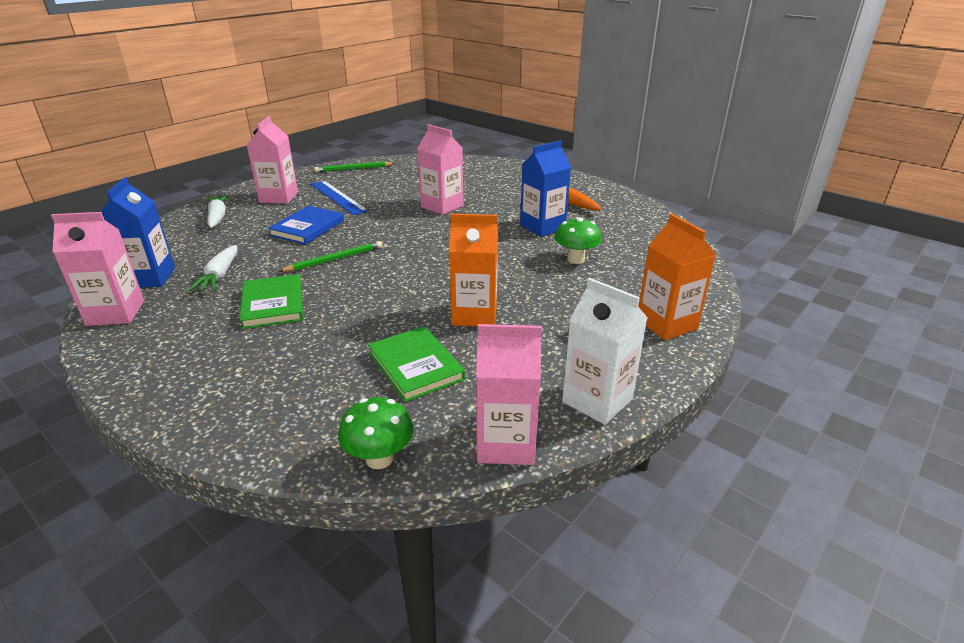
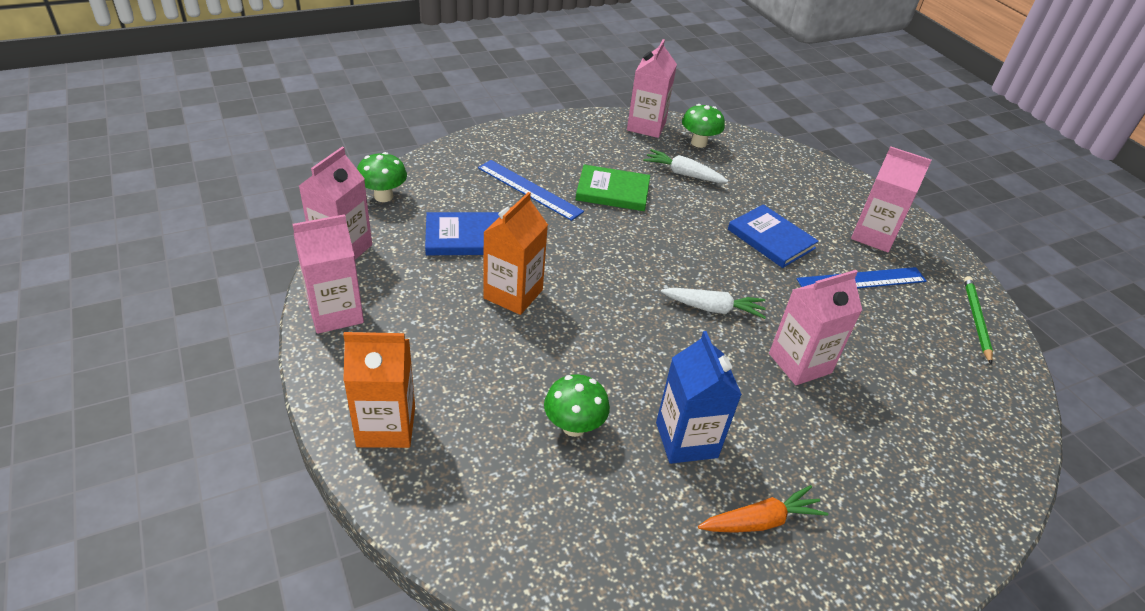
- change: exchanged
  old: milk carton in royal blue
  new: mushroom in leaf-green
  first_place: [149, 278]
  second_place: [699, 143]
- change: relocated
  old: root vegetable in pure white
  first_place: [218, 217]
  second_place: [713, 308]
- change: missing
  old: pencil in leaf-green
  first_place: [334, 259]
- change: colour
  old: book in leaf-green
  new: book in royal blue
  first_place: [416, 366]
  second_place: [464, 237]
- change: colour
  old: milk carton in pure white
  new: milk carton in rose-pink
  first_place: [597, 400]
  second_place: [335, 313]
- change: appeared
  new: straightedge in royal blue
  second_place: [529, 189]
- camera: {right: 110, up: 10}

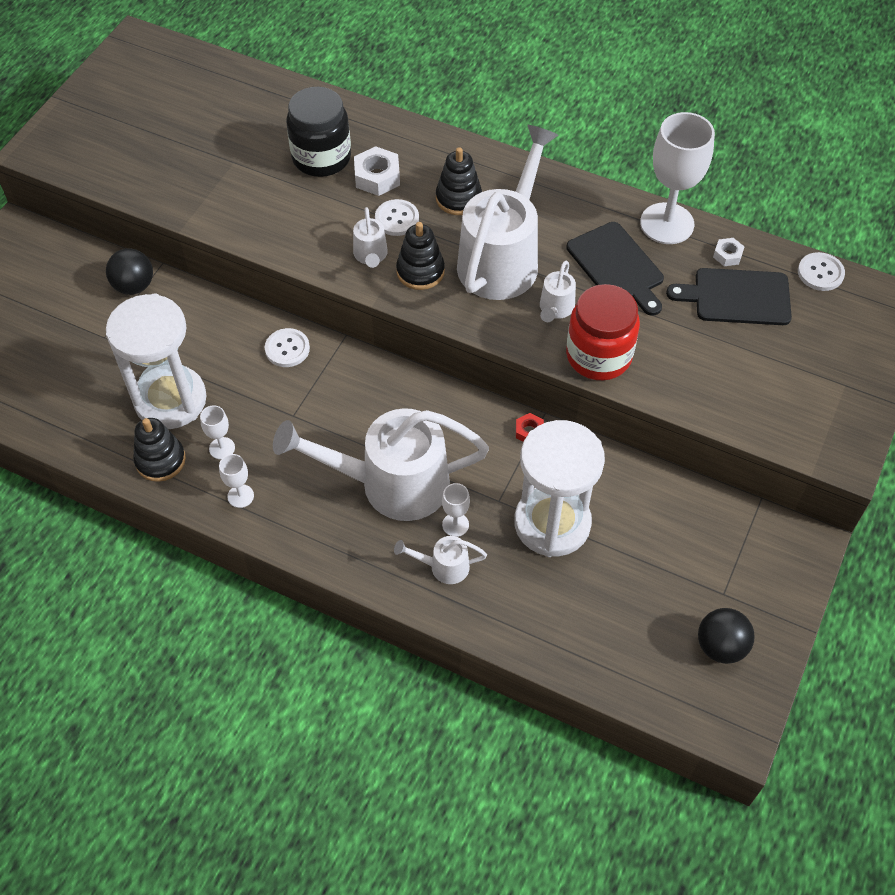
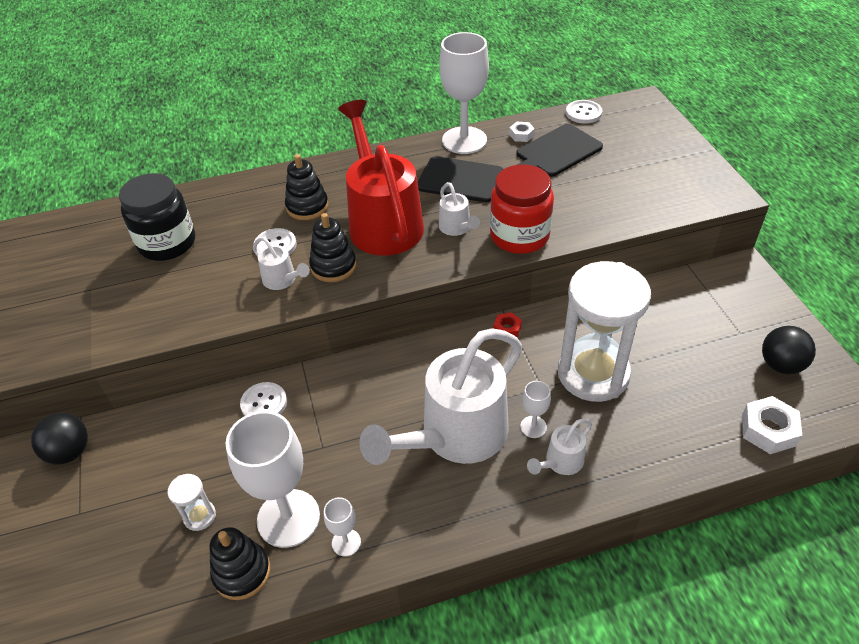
- change: size
  old: sandglass in pure white
  first_place: [170, 400]
  second_place: [199, 516]
  factor: 0.4
- change: size
  old: chalice in pure white
  first_place: [222, 448]
  second_place: [288, 518]
  factor: 2.21
- change: relocated
  old: hexagon nut in pure white
  first_place: [377, 177]
  second_place: [768, 430]
- change: colour
  old: watering can in pure white
  new: watering can in red
  first_place: [503, 257]
  second_place: [383, 221]
- camera: {right: -40, up: -10}

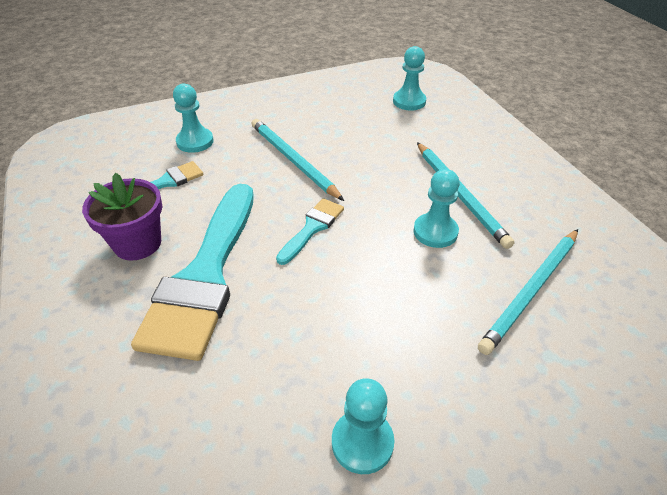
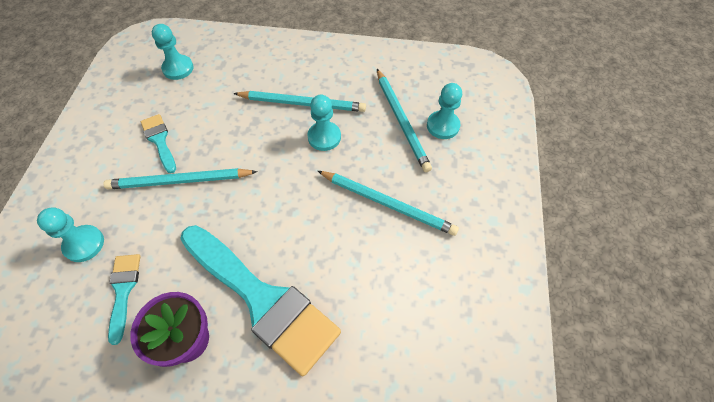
- change: relocated
  old: paint brush in teal
  first_place: [312, 228]
  second_place: [159, 140]
- change: relocated
  old: chess pawn in teal
  first_place: [362, 442]
  second_place: [443, 126]
- change: appeared
  new: pencil in teal
  second_place: [388, 204]
- camera: {right: -60, up: 15}

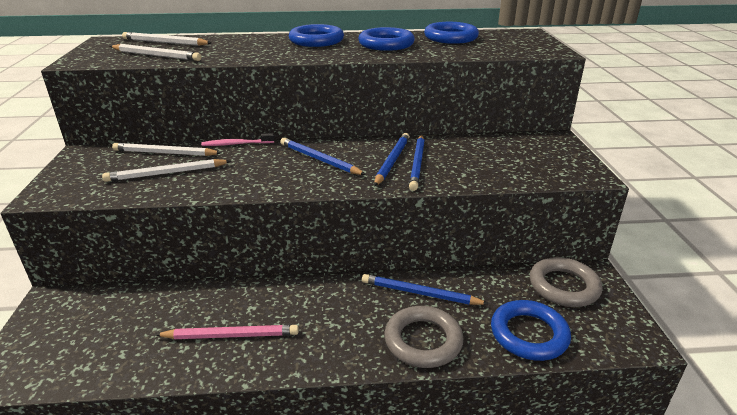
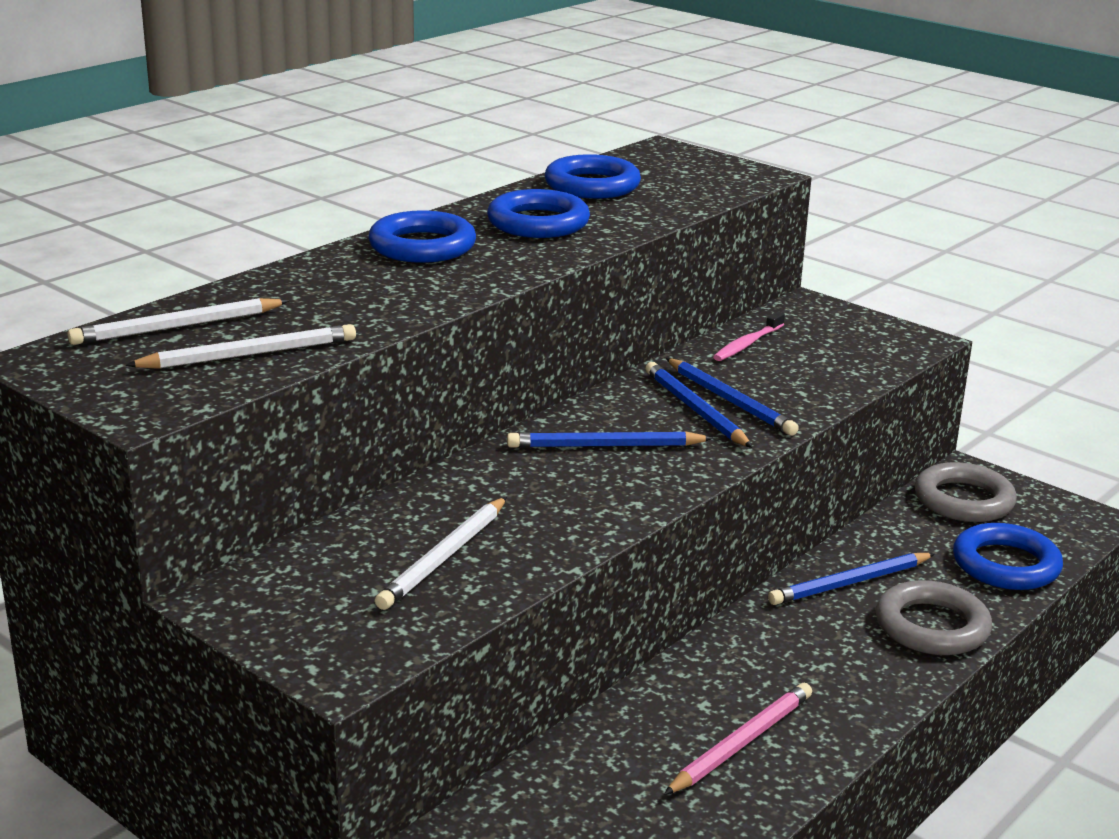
- change: missing
  old: pencil in pure white
  first_place: [165, 153]
- change: relocated
  old: tooth brush in rose-pink
  first_place: [236, 144]
  second_place: [747, 344]
- camera: {right: -45, up: -5}

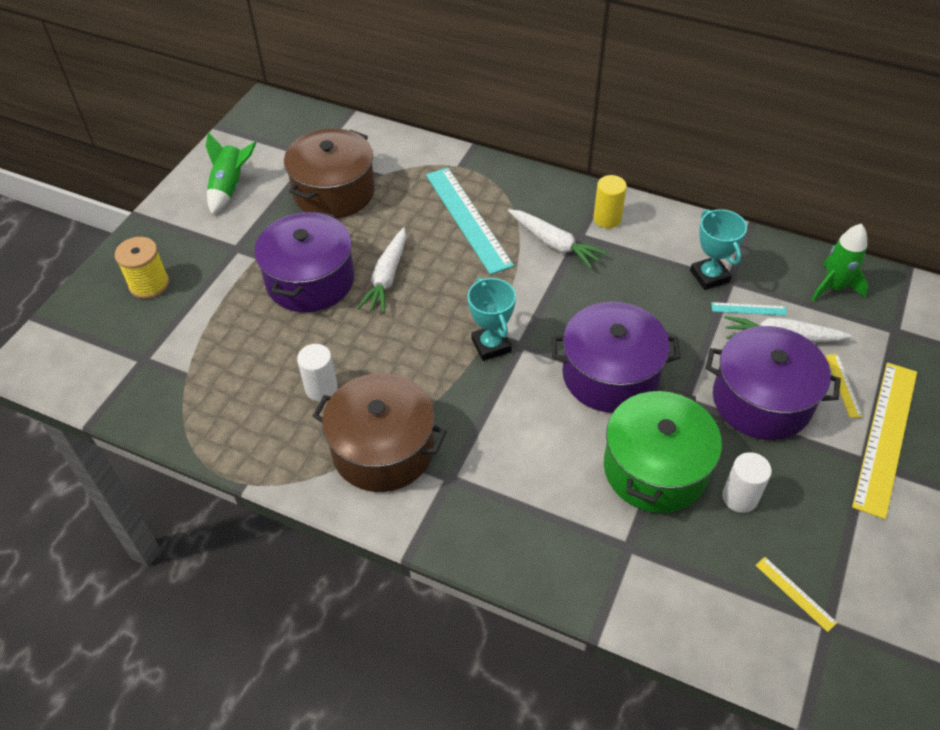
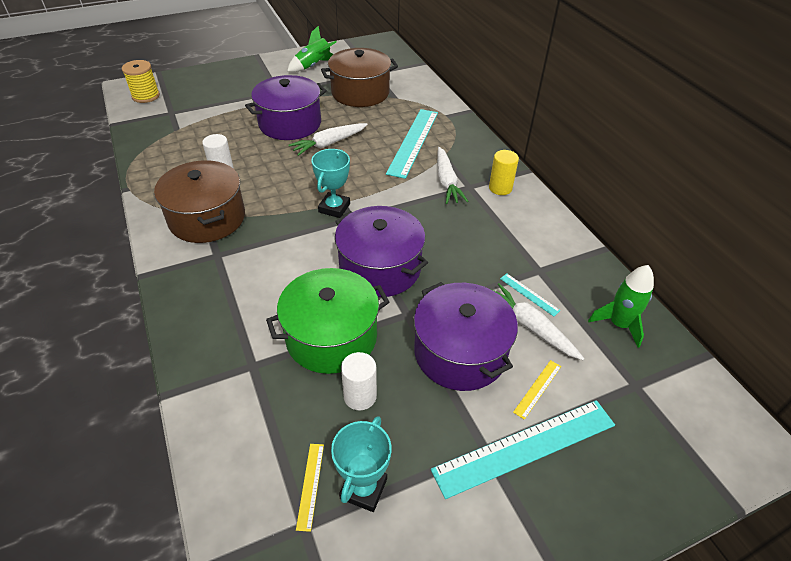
- change: relocated
  old: spool in bright yellow
  first_place: [149, 284]
  second_place: [146, 96]
- change: relocated
  old: trophy in teal
  first_place: [709, 276]
  second_place: [363, 489]
- change: colour
  old: straightedge in bright yellow
  new: straightedge in teal
  first_place: [885, 436]
  second_place: [525, 446]
- camera: {right: 40, up: -5}

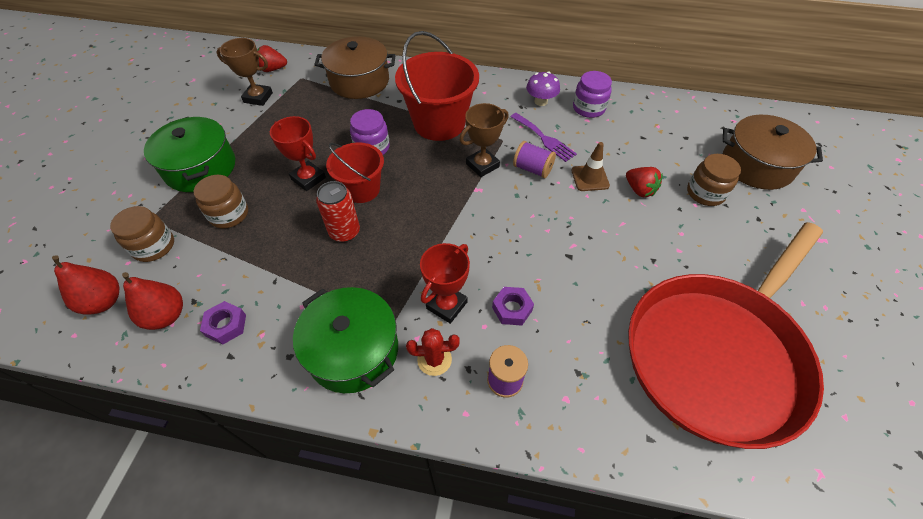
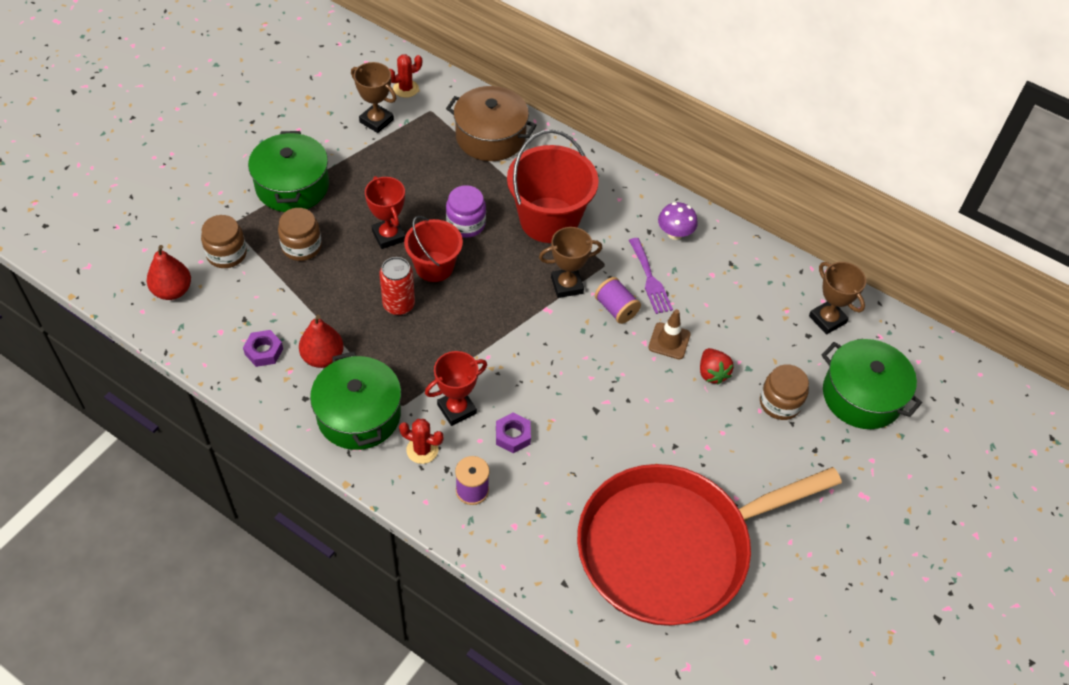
- change: relocated
  old: pear in red
  first_place: [166, 316]
  second_place: [323, 357]
- change: exchanged
  old: berry in red
  new: prickly plant in red
  first_place: [273, 69]
  second_place: [406, 89]
- change: missing
  old: jam jar in purple
  first_place: [588, 108]
- change: colour
  old: cooking pot in dark brown
  new: cooking pot in leaf-green
  first_place: [756, 165]
  second_place: [862, 395]
- change: appeared
  new: trophy in dark brown
  second_place: [827, 319]
- camera: {right: 20, up: 0}

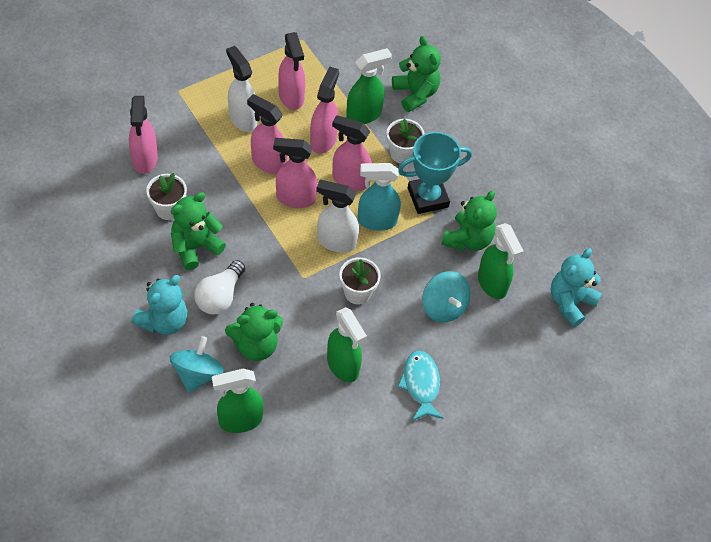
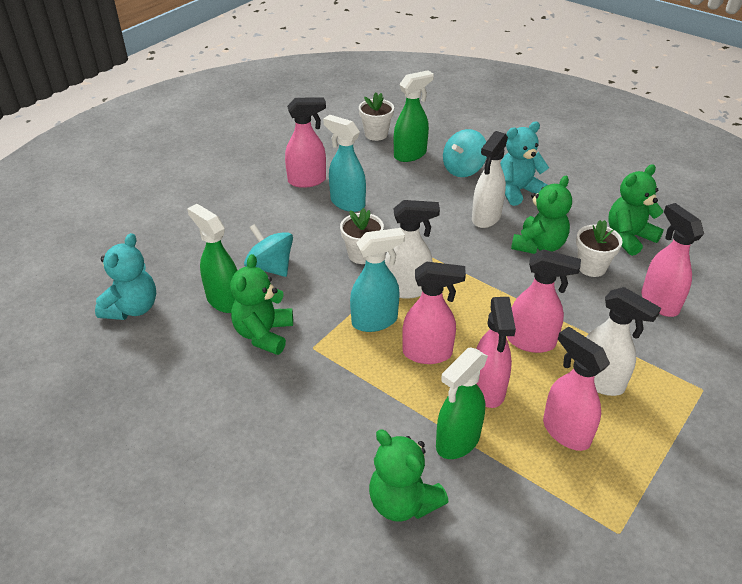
- change: spun
  old: stuffed bear in teal
  first_place: [164, 321]
  second_place: [517, 191]
  degrees: 45
- change: spun
  old: toy top in teal
  first_place: [197, 374]
  second_place: [463, 169]
  degrees: 45
- change: exchanged
  old: bulb in pure white
  new: spray bottle in pure white
  first_place: [220, 296]
  second_place: [486, 218]
- change: relocated
  old: stuffed bear in leaf-green
  first_place: [256, 345]
  second_place: [628, 238]
- change: relocated
  old: spray bottle in rose-pink
  first_place: [295, 198]
  second_place: [307, 180]
- change: colour
  old: spray bottle in leaf-green
  new: spray bottle in teal
  first_place: [343, 366]
  second_place: [347, 203]
- change: relocated
  old: flower pot in pure white
  first_place: [402, 153]
  second_place: [376, 134]
- change: missing
  old: fish figure in teal
  first_place: [420, 384]
- change: missing
  old: trophy in teal
  first_place: [428, 197]
- camera: {right: 165, up: -15}

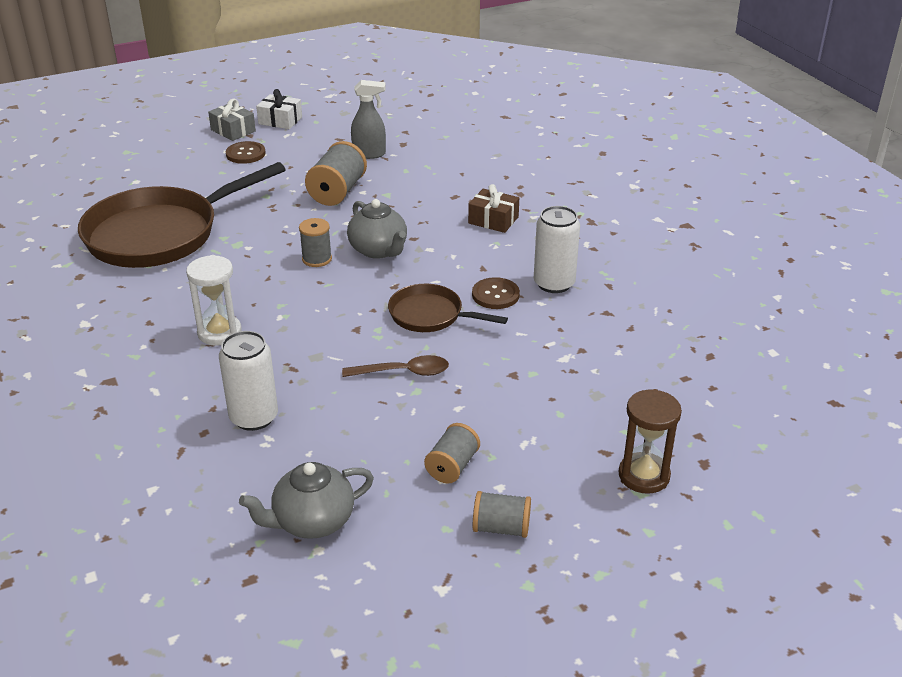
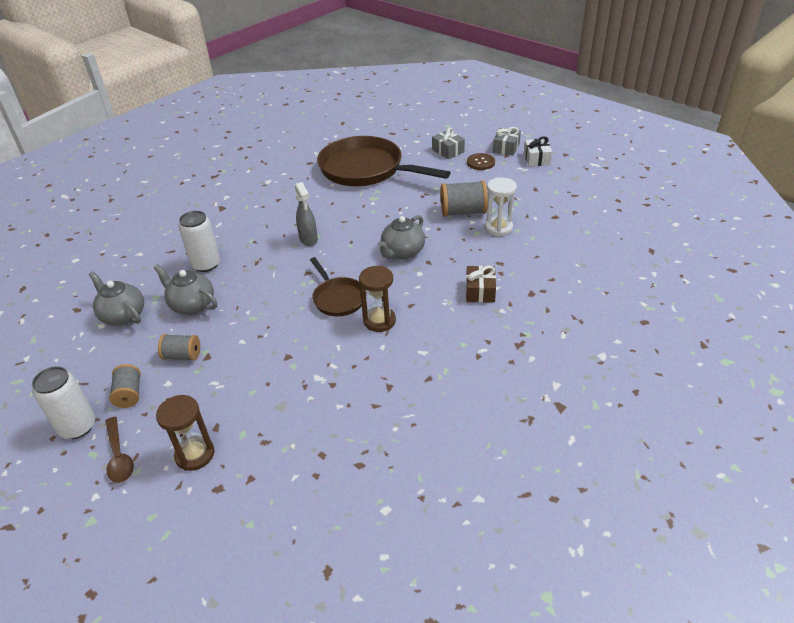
- change: relocated
  old: sandglass in pure white
  first_place: [219, 333]
  second_place: [498, 228]
- change: missing
  old: spool in gray
  first_place: [317, 259]
- change: relocated
  old: teaspoon in dark brown
  first_place: [403, 372]
  second_place: [119, 456]
- change: relocated
  old: spray bottle in gray
  first_place: [369, 154]
  second_place: [308, 239]
- change: spun
  old: pan in dark brown
  first_place: [430, 315]
  second_place: [338, 298]
  degrees: 150
- change: exchanged
  old: shirt button in dark brown
  new: sandglass in dark brown
  first_place: [495, 295]
  second_place: [379, 321]
- change: relocated
  old: tin in pure white
  first_place: [554, 283]
  second_place: [77, 427]
- change: appeared
  new: china teapot in gray
  second_place: [192, 305]
- change: appeared
  new: gift in gray
  second_place: [448, 151]
- camera: {right: 70, up: 5}

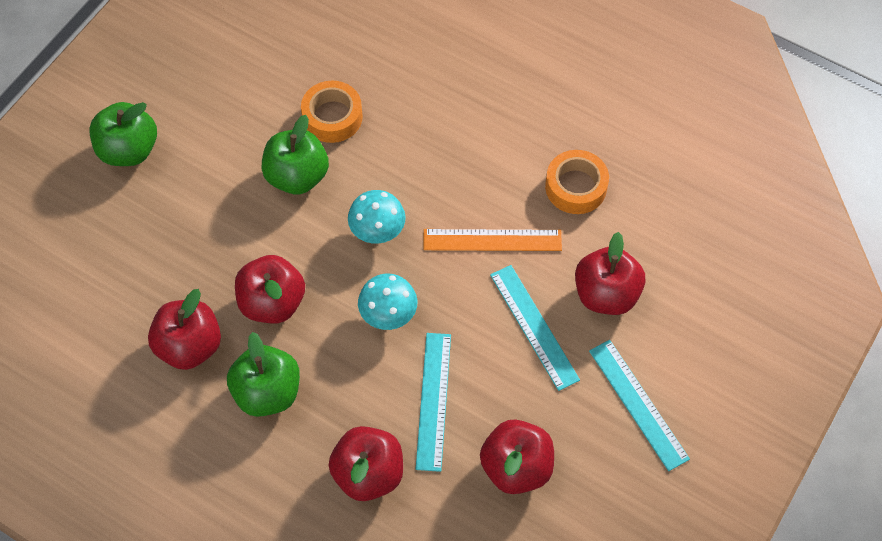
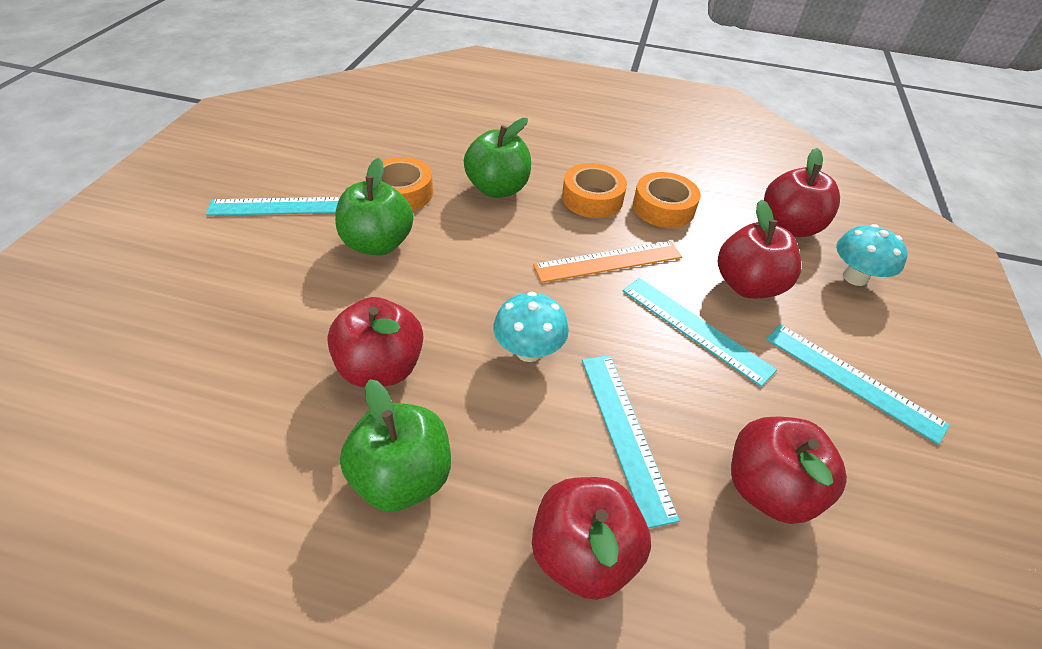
- change: relocated
  old: toy apple in leaf-green
  first_place: [129, 150]
  second_place: [498, 189]
- change: relocated
  old: toy apple in red
  first_place: [189, 346]
  second_place: [789, 227]
- change: relocated
  old: mushroom in teal
  first_place: [377, 231]
  second_place: [854, 277]
- change: appeared
  new: straightedge in teal
  second_place: [283, 207]
- change: appeared
  new: sticky tape in orange-coloured
  second_place: [592, 198]
- camera: {right: -20, up: -15}

